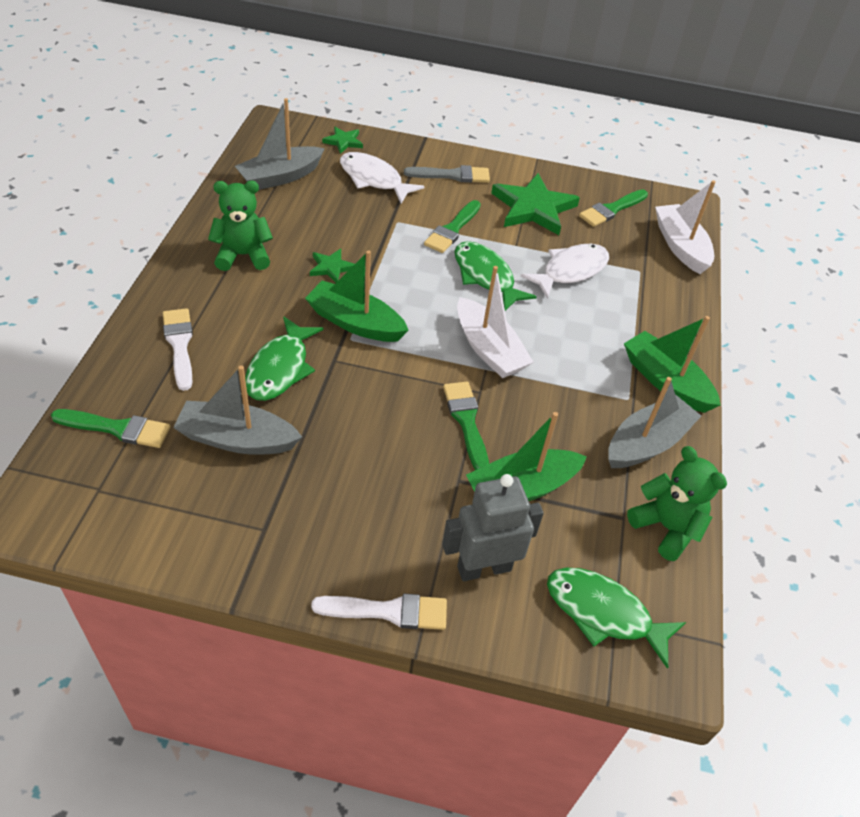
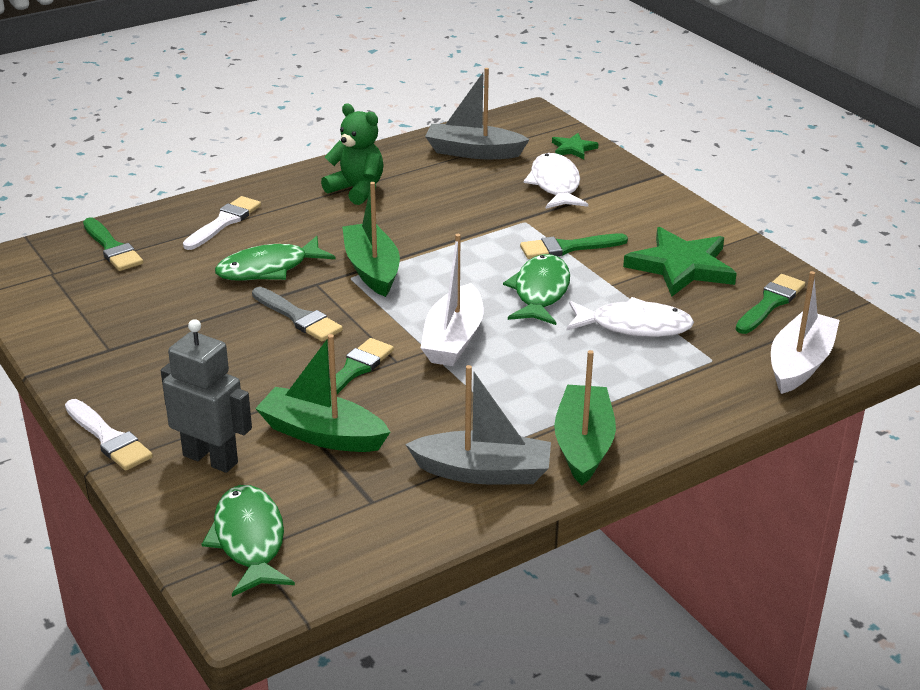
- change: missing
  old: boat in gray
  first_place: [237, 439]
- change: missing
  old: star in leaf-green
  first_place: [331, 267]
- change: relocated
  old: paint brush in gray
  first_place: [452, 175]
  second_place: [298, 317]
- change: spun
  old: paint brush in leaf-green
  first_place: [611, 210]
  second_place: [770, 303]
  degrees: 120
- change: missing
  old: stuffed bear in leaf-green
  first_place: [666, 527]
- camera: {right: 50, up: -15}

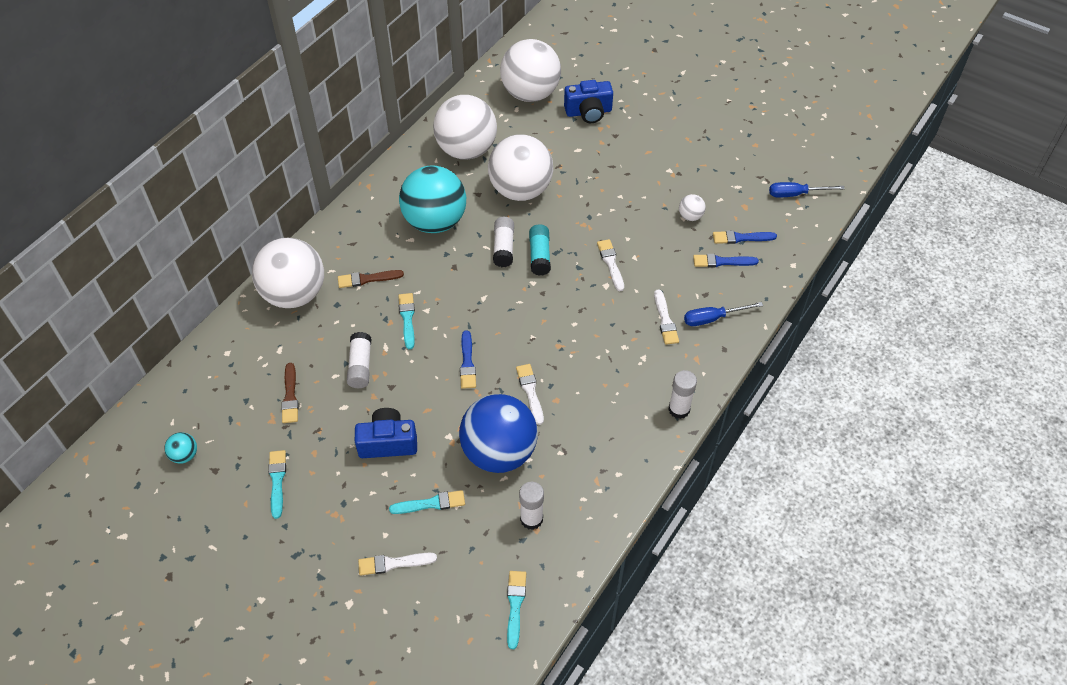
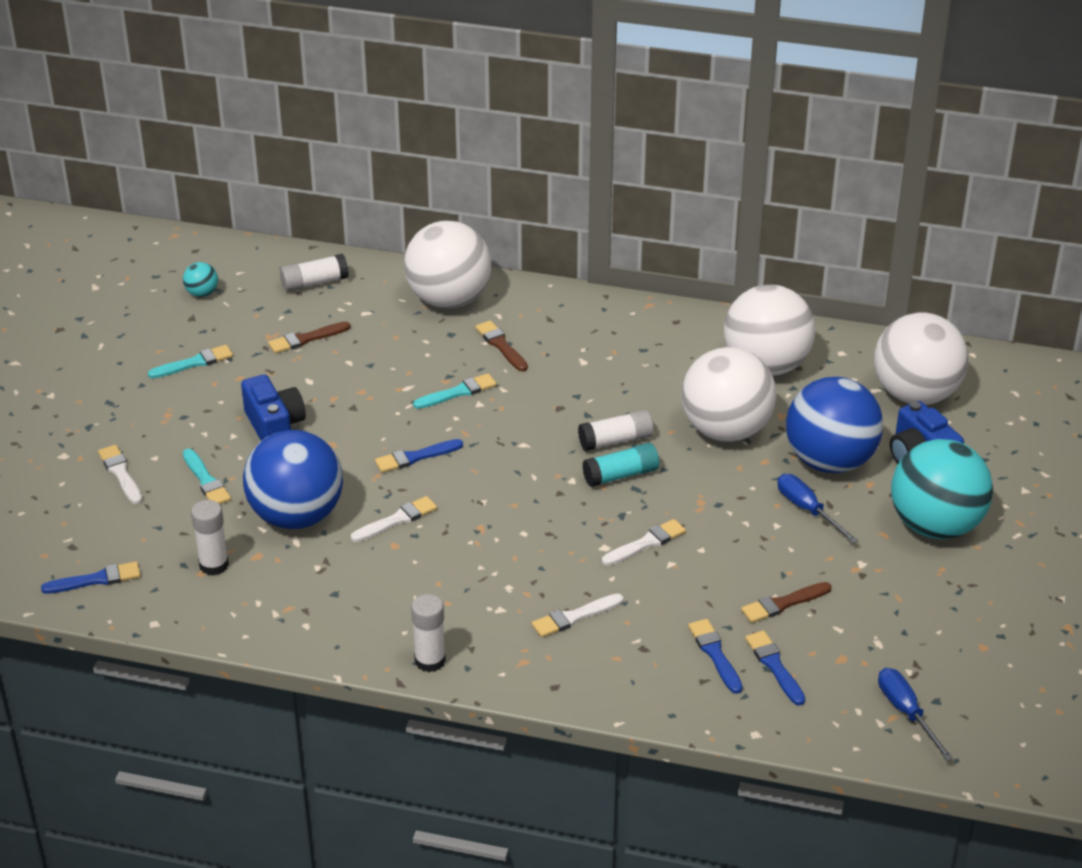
- change: relocated
  old: glue stick in pure white
  first_place: [360, 366]
  second_place: [314, 283]
- change: relocated
  old: ball in teal
  first_place: [435, 221]
  second_place: [935, 525]
- change: colour
  old: paint brush in teal
  new: paint brush in royal blue
  first_place: [515, 605]
  second_place: [96, 579]
- change: exchanged
  old: ball in pure white
  new: paint brush in dark brown
  first_place: [690, 216]
  second_place: [783, 604]
- change: relocated
  old: screwdriver in royal blue
  first_place: [712, 318]
  second_place: [807, 510]
- change: appeared
  new: ball in royal blue
  second_place: [830, 461]
- camera: {right: 70, up: -15}

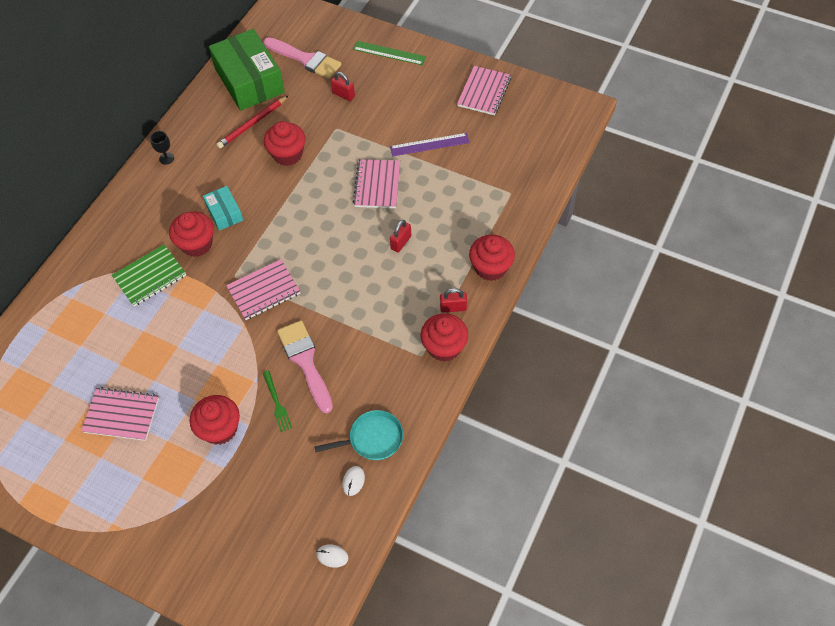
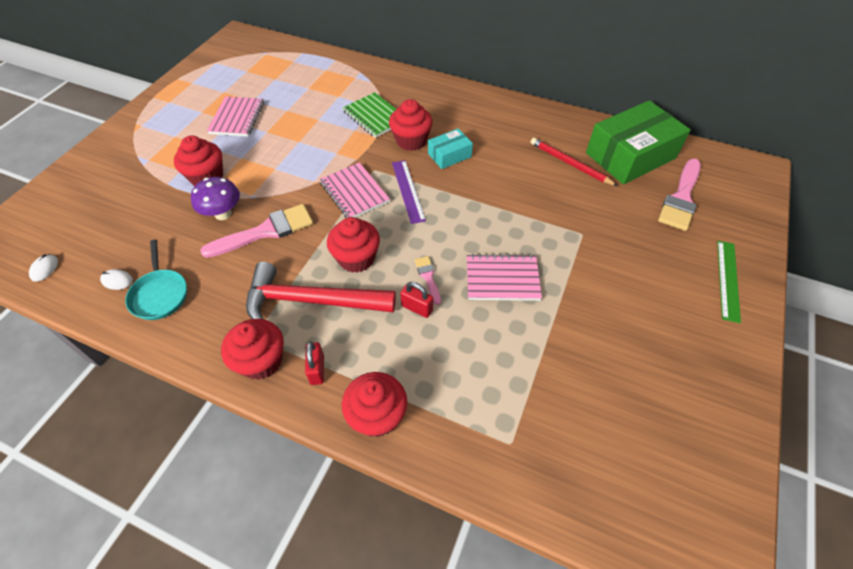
- change: missing
  old: chalice in black
  first_place: [166, 158]
- change: exchanged
  old: table fork in leaf-green
  new: mushroom in purple
  first_place: [277, 403]
  second_place: [223, 214]
- change: relocated
  old: cupcake in red
  first_place: [287, 154]
  second_place: [356, 258]
- change: missing
  old: padlock in red
  first_place: [343, 95]
- change: relocated
  old: straightedge in purple
  first_place: [429, 144]
  second_place: [408, 191]
- change: missing
  old: notepad in rose-pink
  first_place: [484, 92]
- change: appeared
  new: claw hammer in red
  second_place: [311, 300]
- change: appeared
  new: paint brush in rose-pink
  second_place: [428, 277]
- camera: {right: 85, up: -5}

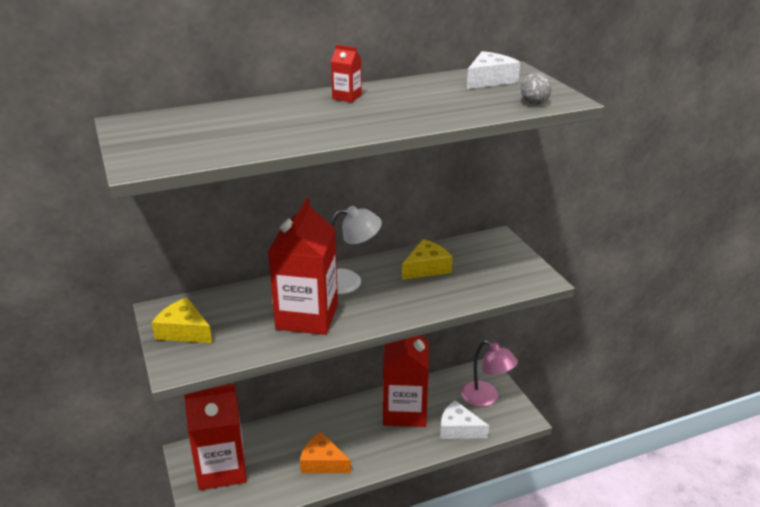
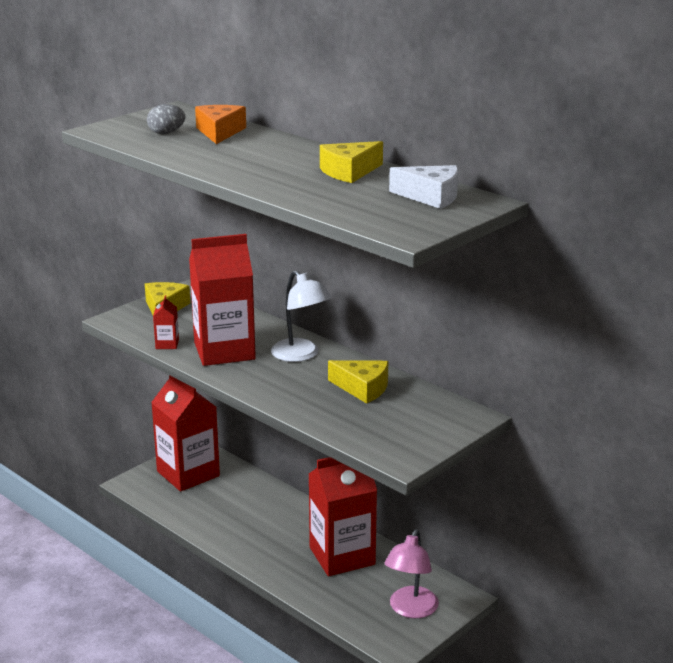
- change: relocated
  old: cheese wedge in orange-coloured
  first_place: [322, 462]
  second_place: [219, 132]
- change: relocated
  old: milk carton in red
  first_place: [347, 97]
  second_place: [167, 344]
- change: missing
  old: cheese wedge in pure white
  first_place: [458, 429]
- change: relocated
  old: egg shape in gray
  first_place: [534, 102]
  second_place: [166, 133]
- change: appeared
  new: cheese wedge in bright yellow
  second_place: [349, 172]
- camera: {right: 65, up: -5}

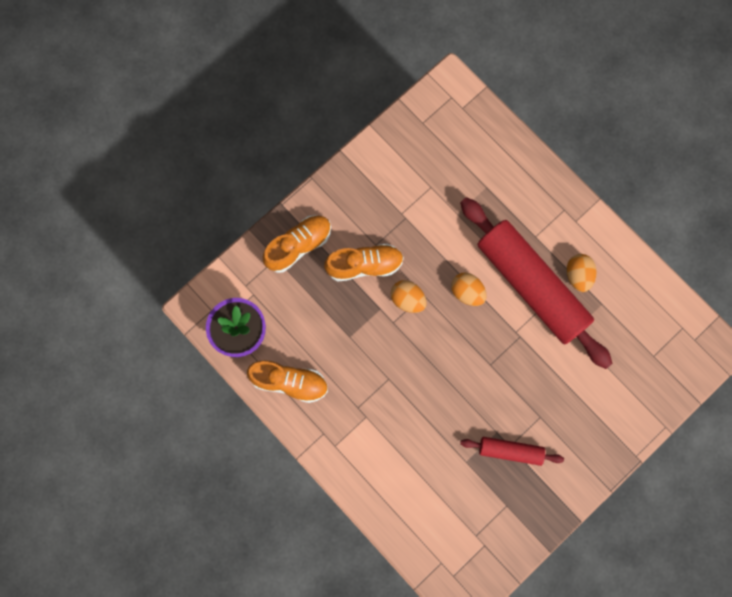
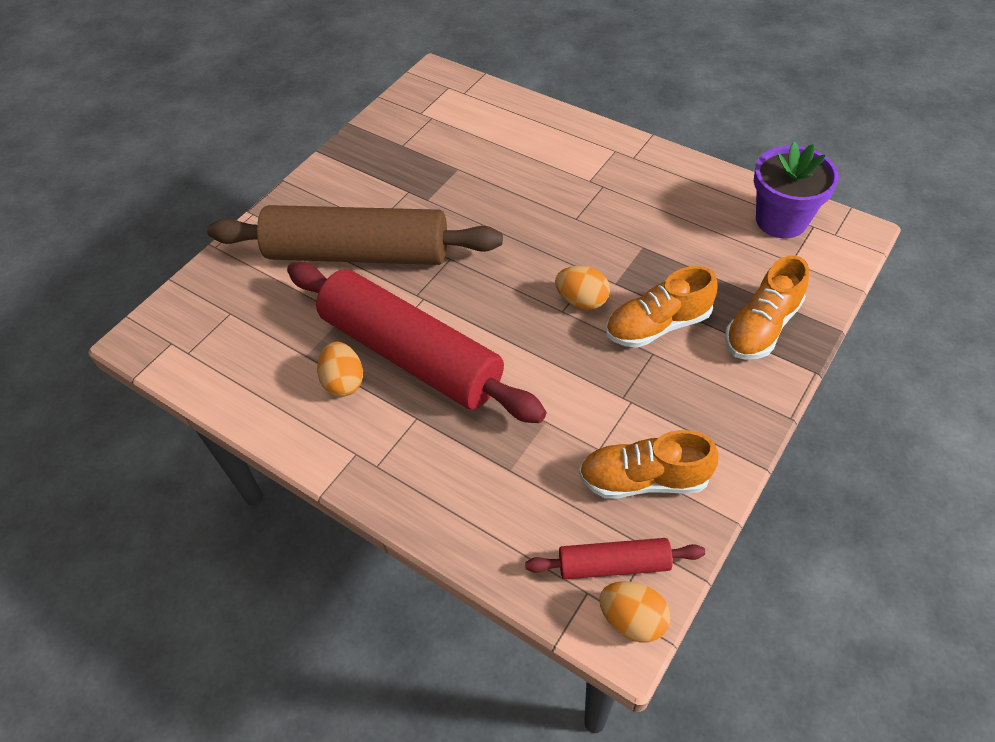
- change: relocated
  old: shoe in orange-coloured
  first_place: [289, 382]
  second_place: [644, 479]
- change: relocated
  old: egg shape in orange-coloured
  first_place: [467, 292]
  second_place: [632, 620]
- change: relocated
  old: pastry roller in red
  first_place: [510, 451]
  second_place: [613, 564]
- change: appeared
  new: pastry roller in dark brown
  second_place: [358, 253]
- camera: {right: 170, up: -25}

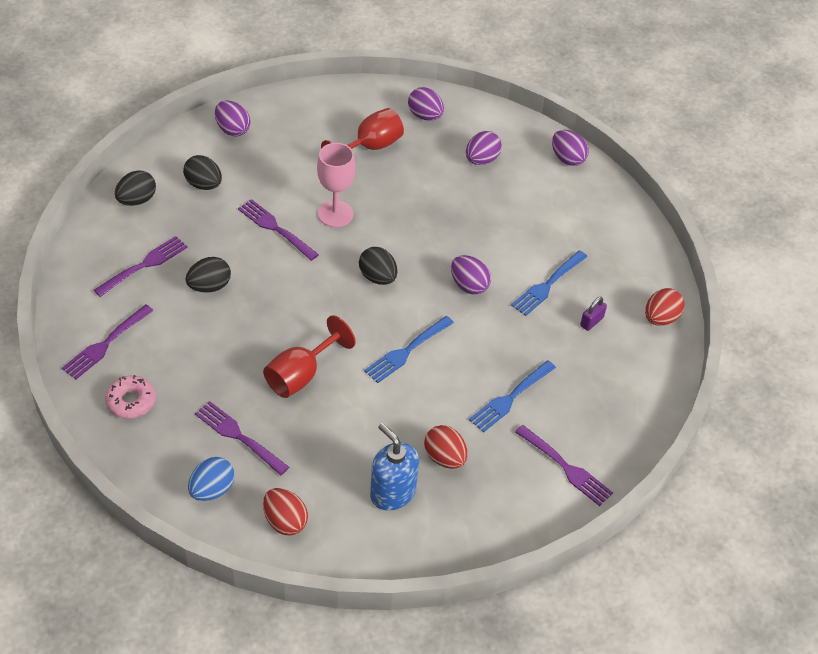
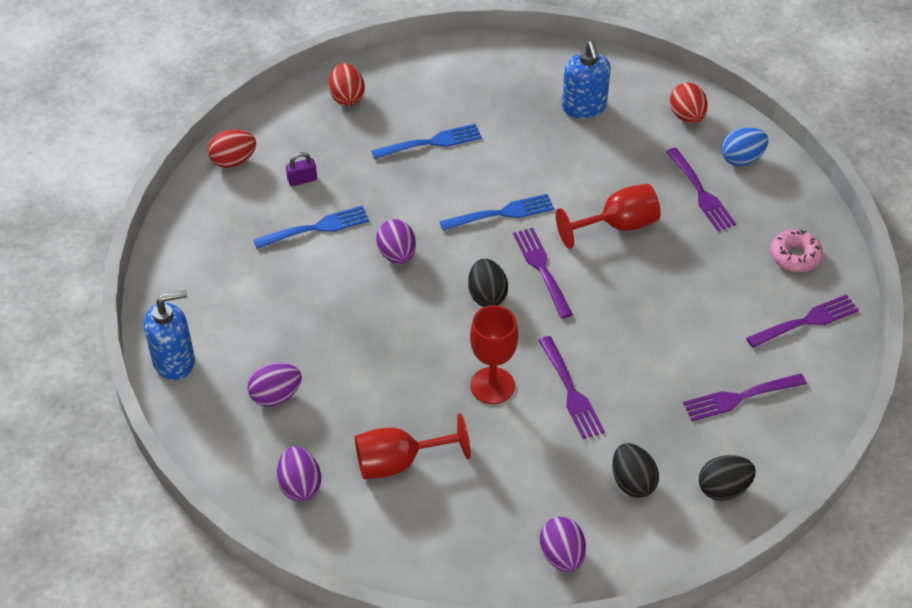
- change: missing
  old: egg shape in black
  first_place: [209, 286]
- change: colour
  old: chalice in rose-pink
  new: chalice in red
  first_place: [335, 214]
  second_place: [492, 385]
- change: relocated
  old: egg shape in red
  first_place: [444, 458]
  second_place: [347, 97]
- change: relocated
  old: table fork in purple
  first_place: [565, 467]
  second_place: [542, 269]
- change: exchanged
  old: egg shape in purple
  new: soap pump in royal blue
  first_place: [567, 159]
  second_place: [174, 361]
- camera: {right: -150, up: 0}

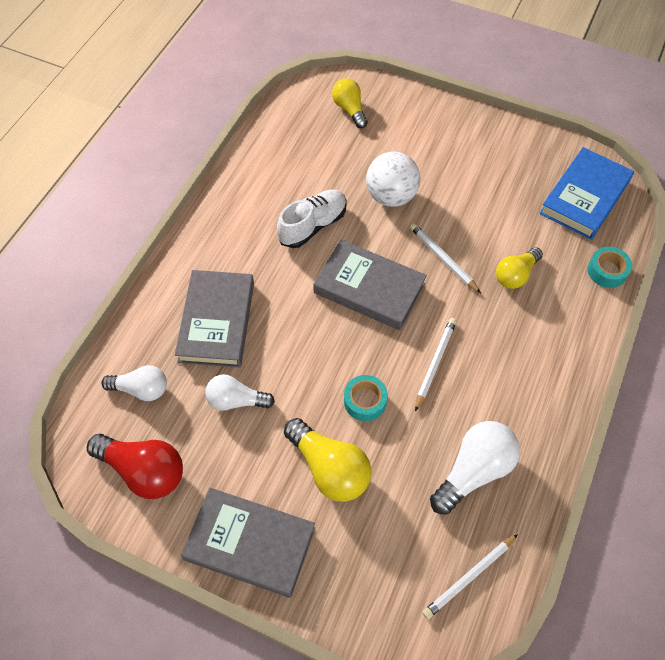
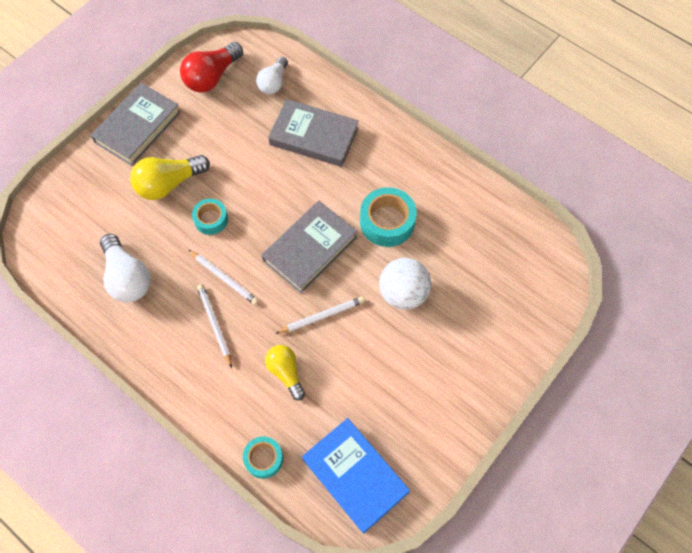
- change: missing
  old: bulb in pure white
  first_place: [236, 400]
- change: exchanged
  old: shoe in pure white
  new: sticky tape in teal
  first_place: [313, 225]
  second_place: [387, 222]
- change: missing
  old: bulb in bright yellow
  first_place: [349, 109]
- change: relocated
  old: pencil in pure white
  first_place: [469, 577]
  second_place: [215, 325]
- camera: {right: 105, up: 5}

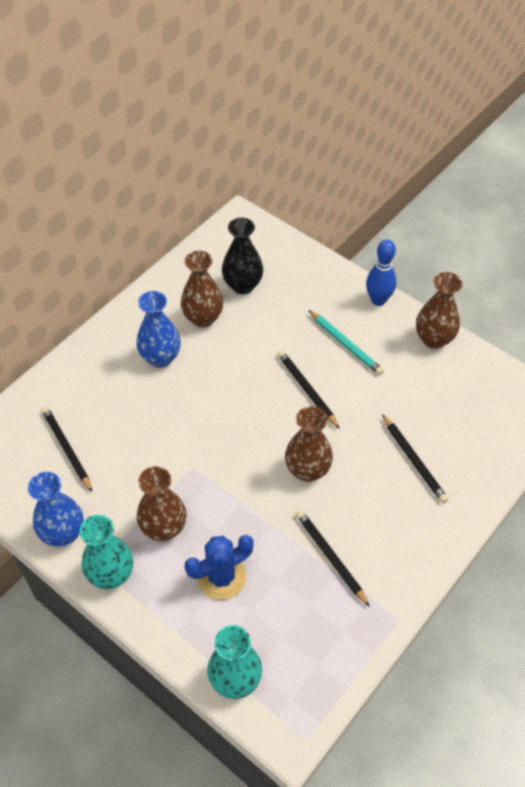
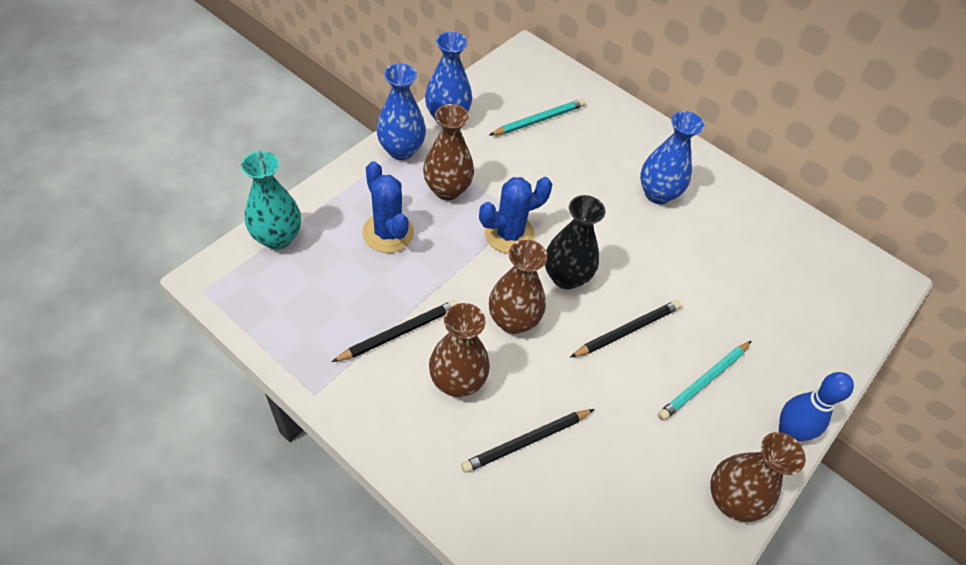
- change: colour
  old: pencil in black
  new: pencil in teal
  first_place: [67, 449]
  second_place: [539, 120]
- change: colour
  old: vase in teal
  new: vase in royal blue
  first_place: [111, 574]
  second_place: [401, 150]
- change: relocated
  old: vase in dark brown
  first_place: [203, 318]
  second_place: [457, 381]
- change: relocated
  old: vase in black
  first_place: [242, 285]
  second_place: [566, 277]
- change: appeared
  new: prickly plant in royal blue
  second_place: [509, 234]
- camera: {right: 85, up: 0}

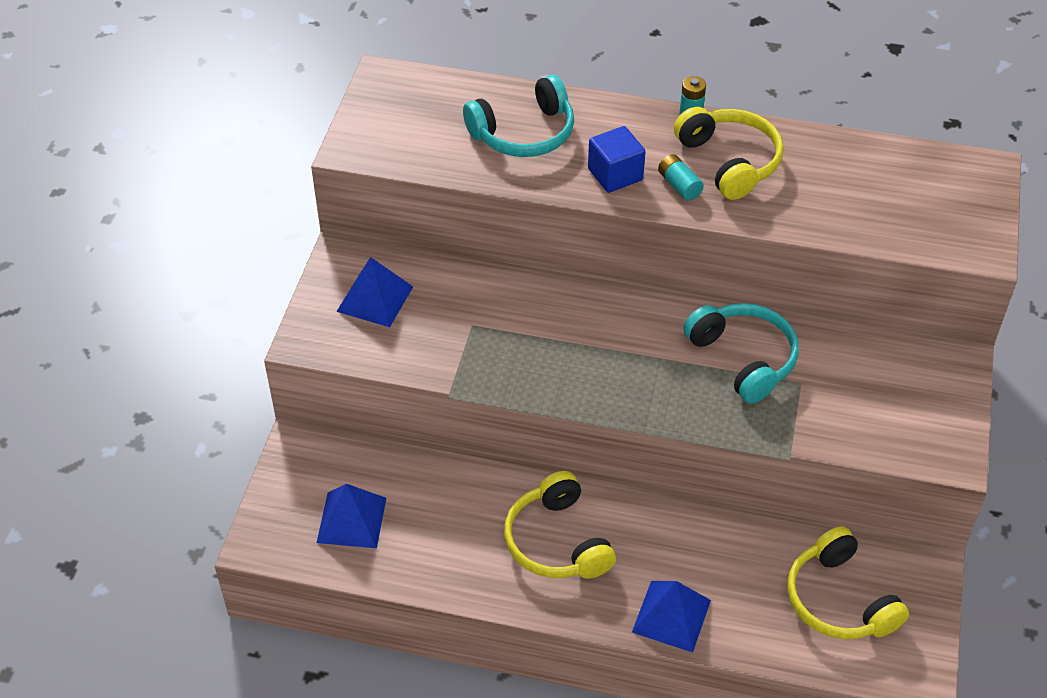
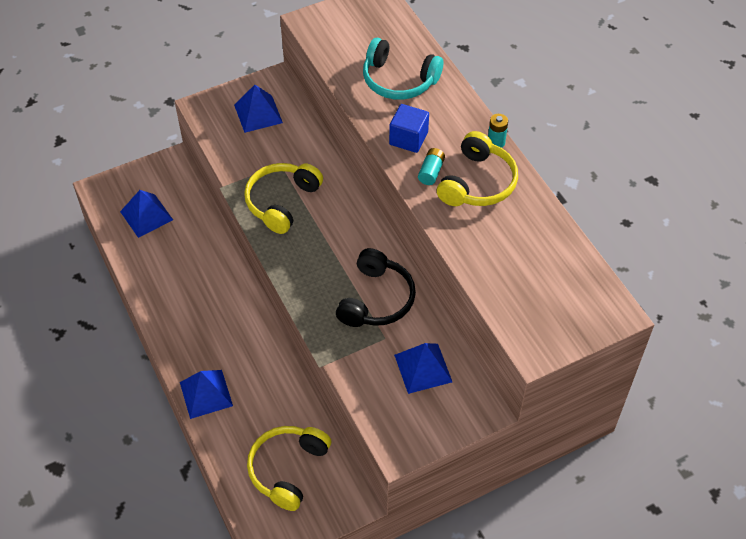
- change: relocated
  old: headphones in bright yellow
  first_place: [557, 541]
  second_place: [282, 202]
- change: colour
  old: headphones in teal
  new: headphones in black
  first_place: [743, 359]
  second_place: [376, 299]
- change: appeared
  new: solid pyramid in royal blue
  second_place: [423, 368]
- camera: {right: 50, up: 5}

